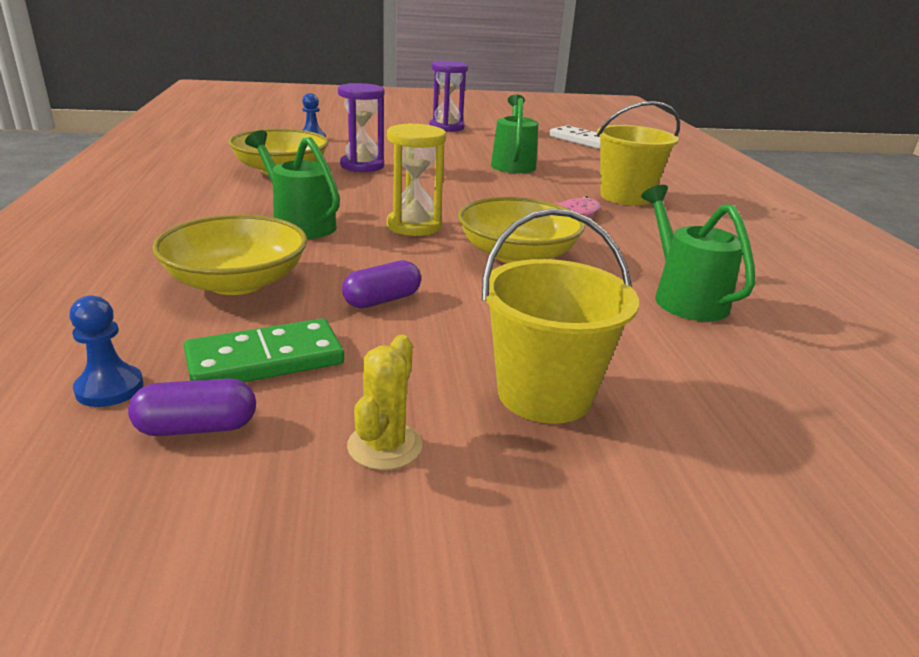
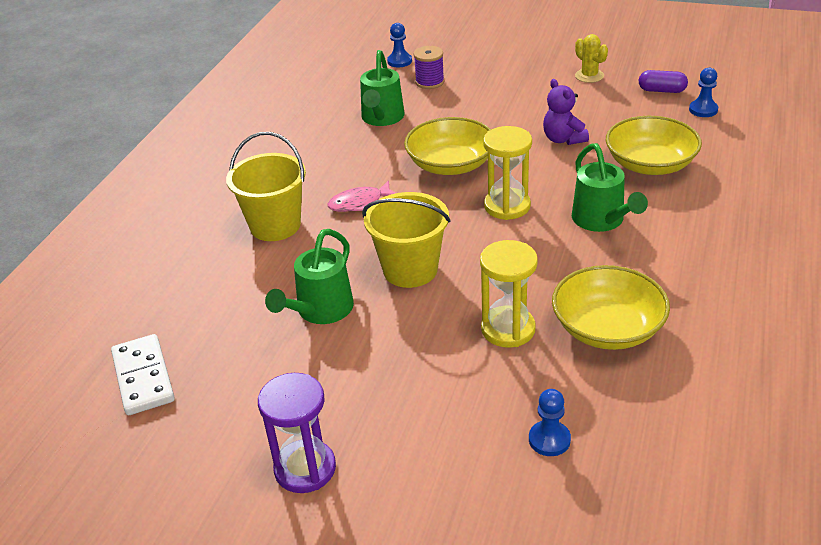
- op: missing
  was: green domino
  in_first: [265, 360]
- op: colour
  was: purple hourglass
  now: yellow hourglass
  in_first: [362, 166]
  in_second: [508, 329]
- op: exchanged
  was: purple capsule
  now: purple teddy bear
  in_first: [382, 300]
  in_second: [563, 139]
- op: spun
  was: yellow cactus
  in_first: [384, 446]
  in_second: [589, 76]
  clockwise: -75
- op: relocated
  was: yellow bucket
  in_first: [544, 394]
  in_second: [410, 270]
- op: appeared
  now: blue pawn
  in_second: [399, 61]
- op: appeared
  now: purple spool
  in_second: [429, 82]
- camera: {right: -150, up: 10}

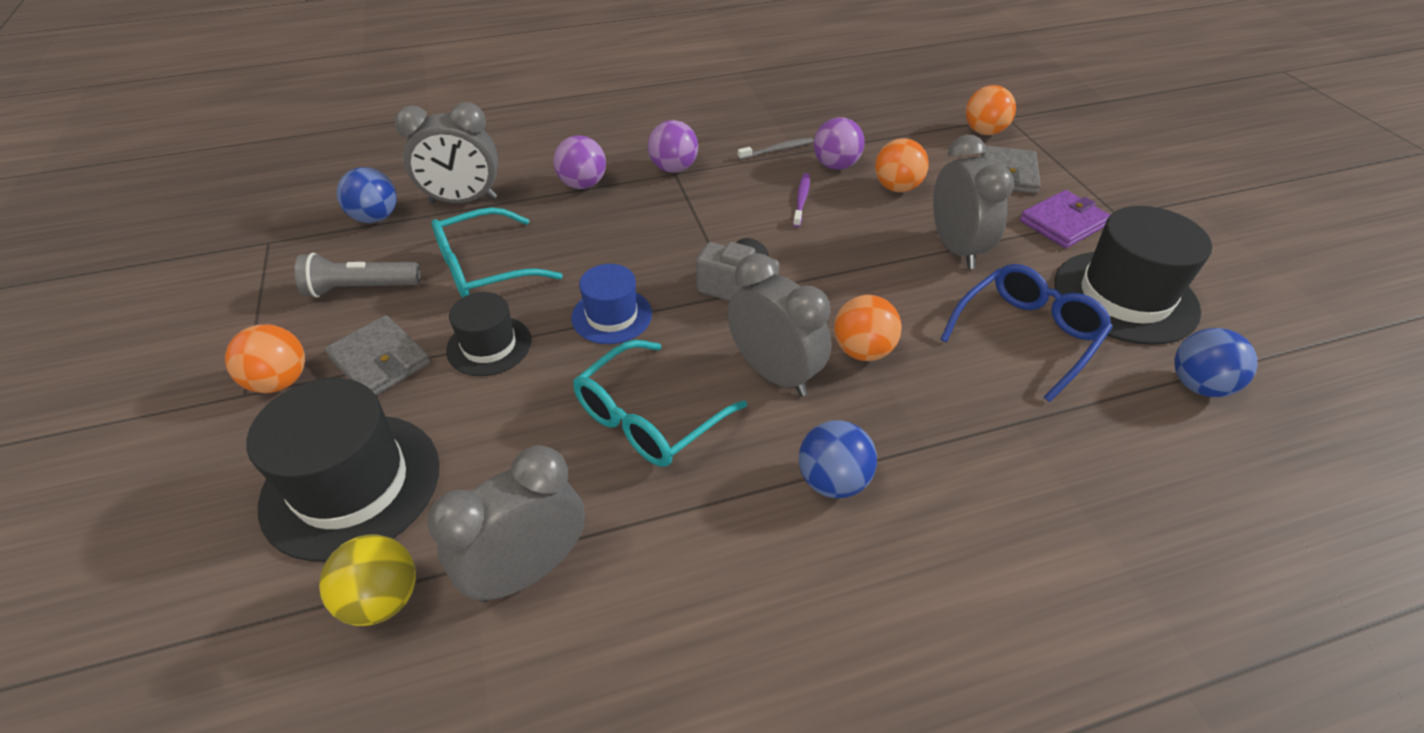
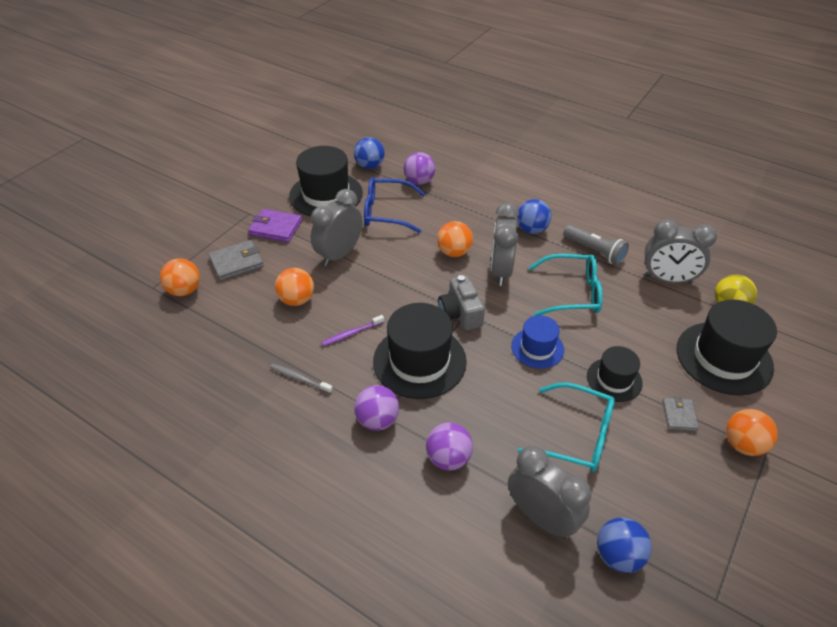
- op: relocated
  was: grey flashlight
  in_first: [360, 288]
  in_second: [594, 251]
- op: size
  was: grey wallet
  in_first: [380, 360]
  in_second: [679, 415]
  ratio: 0.63
- op: relocated
  was: purple ball
  in_first: [835, 165]
  in_second: [419, 181]
- op: appeared
  now: black hat
  in_second: [419, 361]
- camera: {right: -130, up: 0}

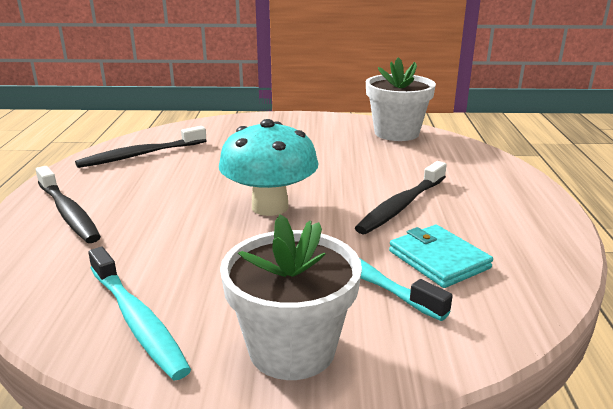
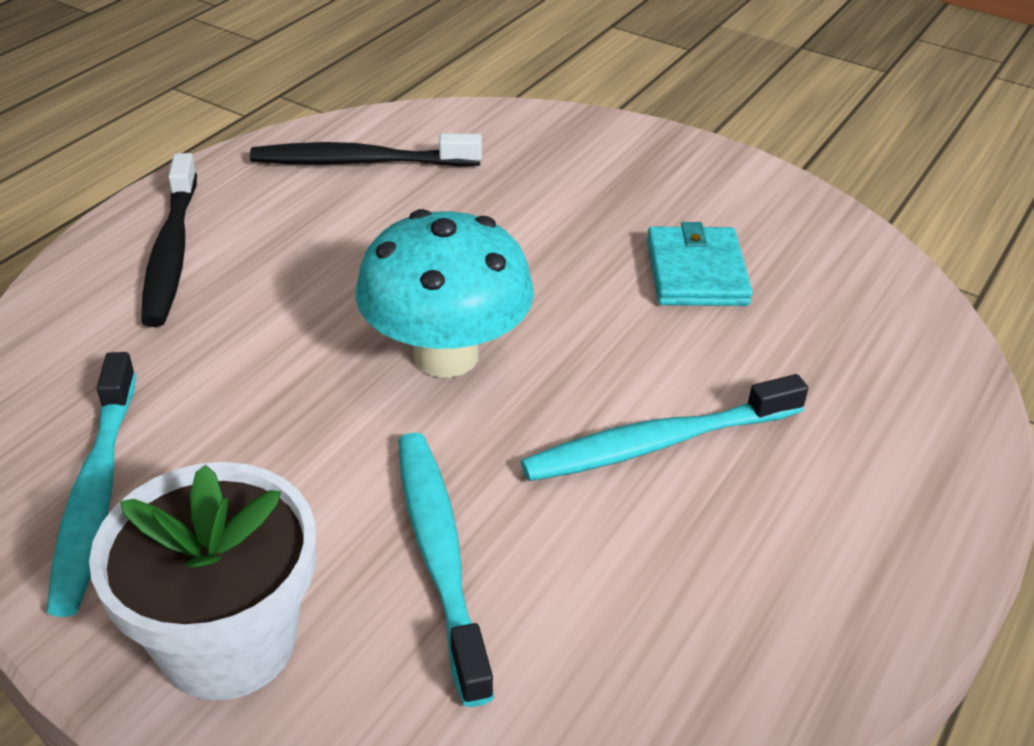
- op: colour
  was: black toothbrush
  now: turquoise toothbrush
  in_first: [401, 206]
  in_second: [658, 443]
- op: missing
  was: white flower pot
  in_first: [396, 133]
- op: relocated
  was: turquoise wallet
  in_first: [438, 260]
  in_second: [696, 272]
- camera: {right: 30, up: 15}

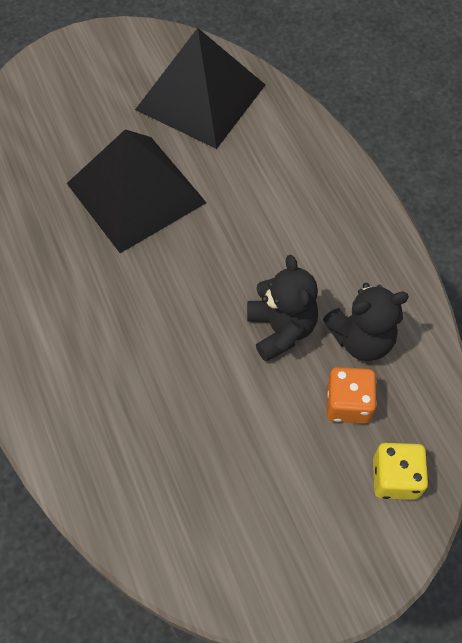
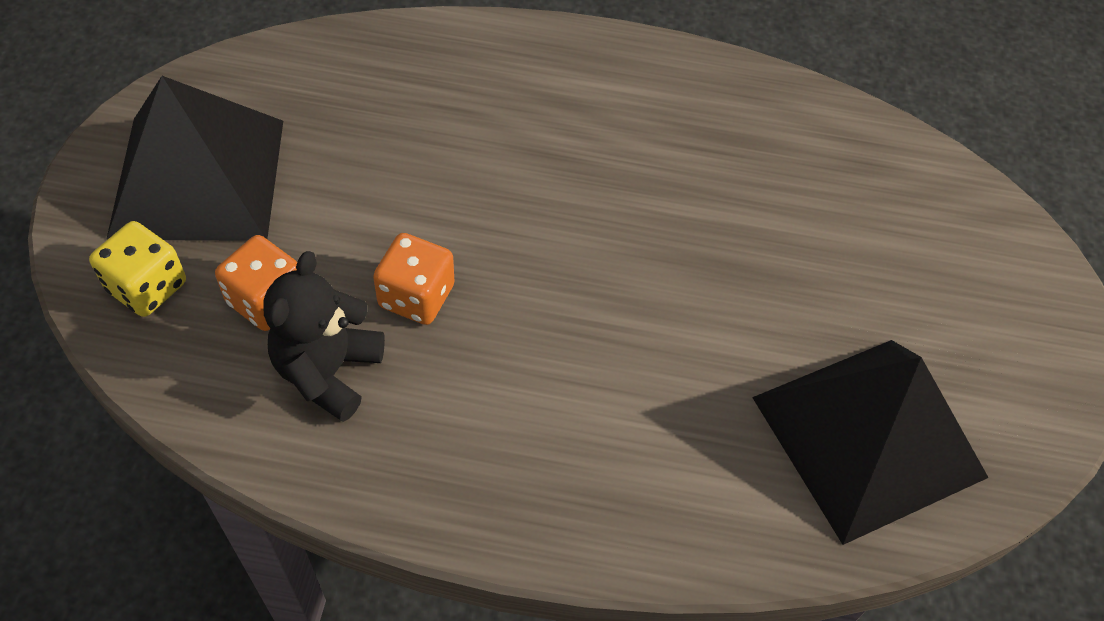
- op: relocated
  was: black pyramid
  in_first: [136, 193]
  in_second: [198, 178]
- op: exchanged
  was: black teddy bear
  now: orange dice
  in_first: [281, 329]
  in_second: [416, 296]
- camera: {right: 120, up: -5}

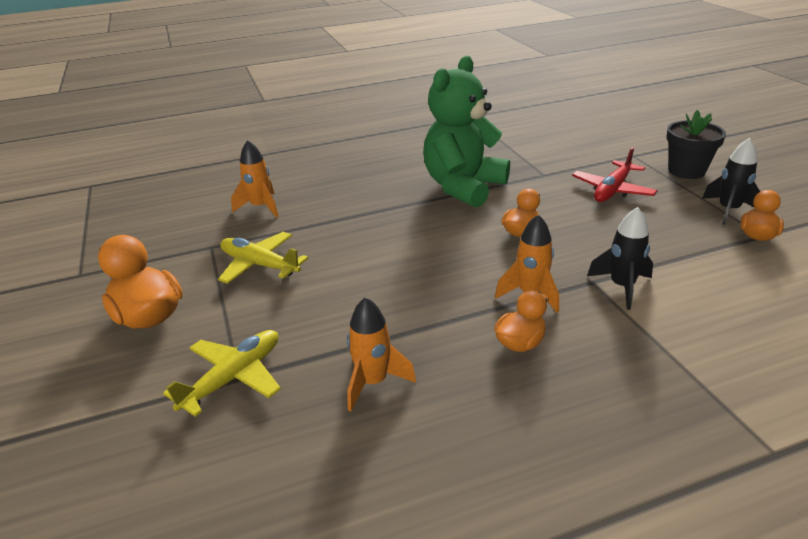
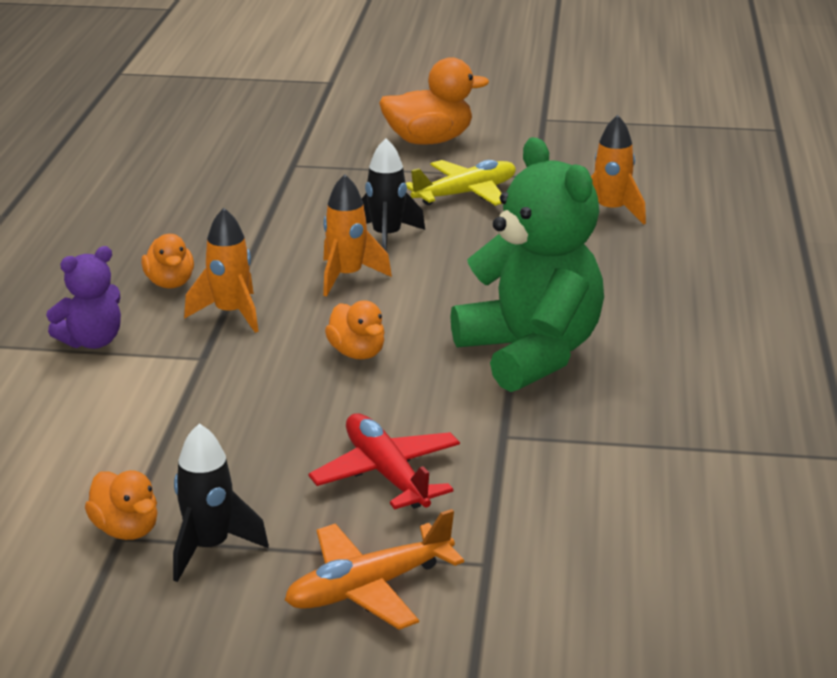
- op: missing
  was: yellow plane
  in_first: [234, 378]
- op: relocated
  was: orange rocket
  in_first: [373, 382]
  in_second: [347, 277]
- op: relocated
  was: black rocket
  in_first: [621, 287]
  in_second: [387, 237]
- op: exchanged
  was: black flower pot
  now: orange plane
  in_first: [686, 171]
  in_second: [368, 588]
- op: appeared
  now: purple teddy bear
  in_second: [92, 341]
- camera: {right: 115, up: -5}

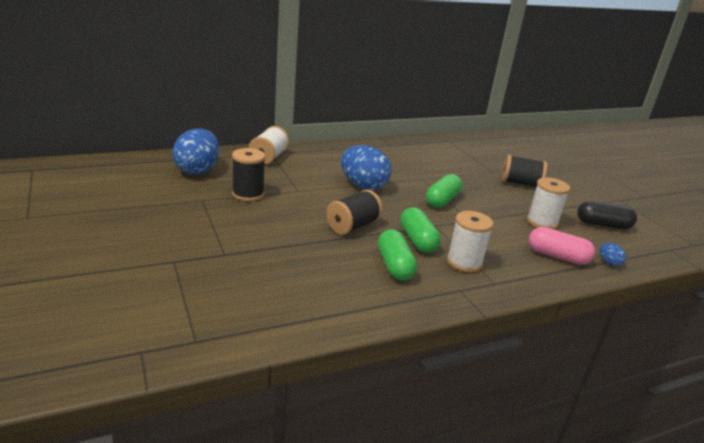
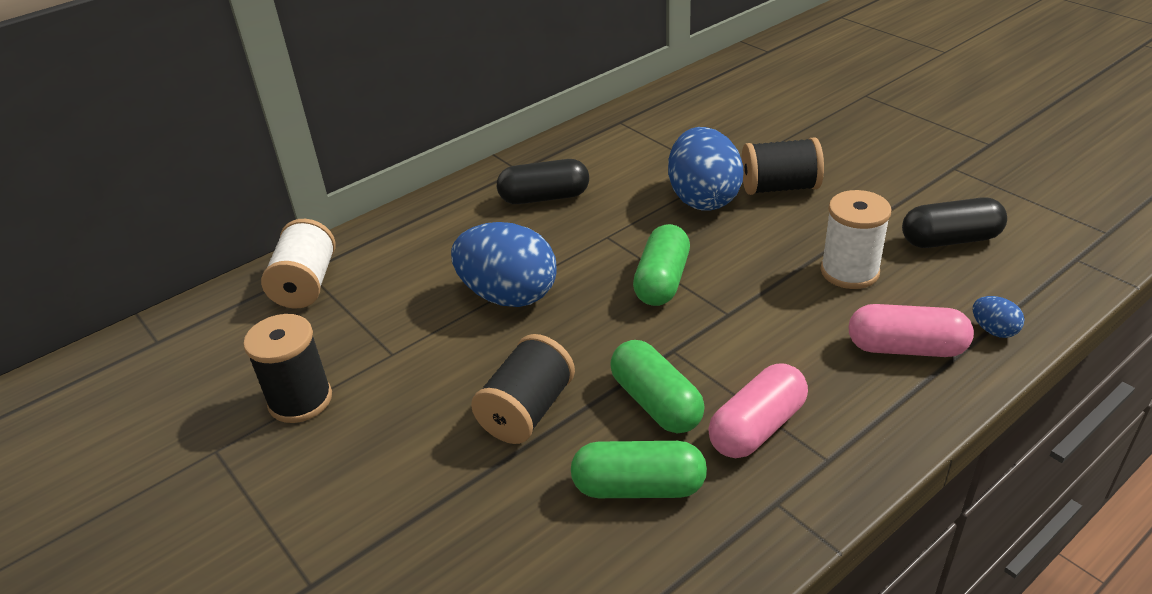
- op: relocated
  was: blue egg
  in_first: [197, 170]
  in_second: [703, 198]
- op: spun
  was: green capsule
  in_first: [394, 266]
  in_second: [639, 487]
  clockwise: -60
- op: exchanged
  was: white spool
  now: pink capsule
  in_first: [464, 262]
  in_second: [757, 427]
- op: appeared
  now: black capsule
  in_second: [544, 197]
- camera: {right: -10, up: 10}

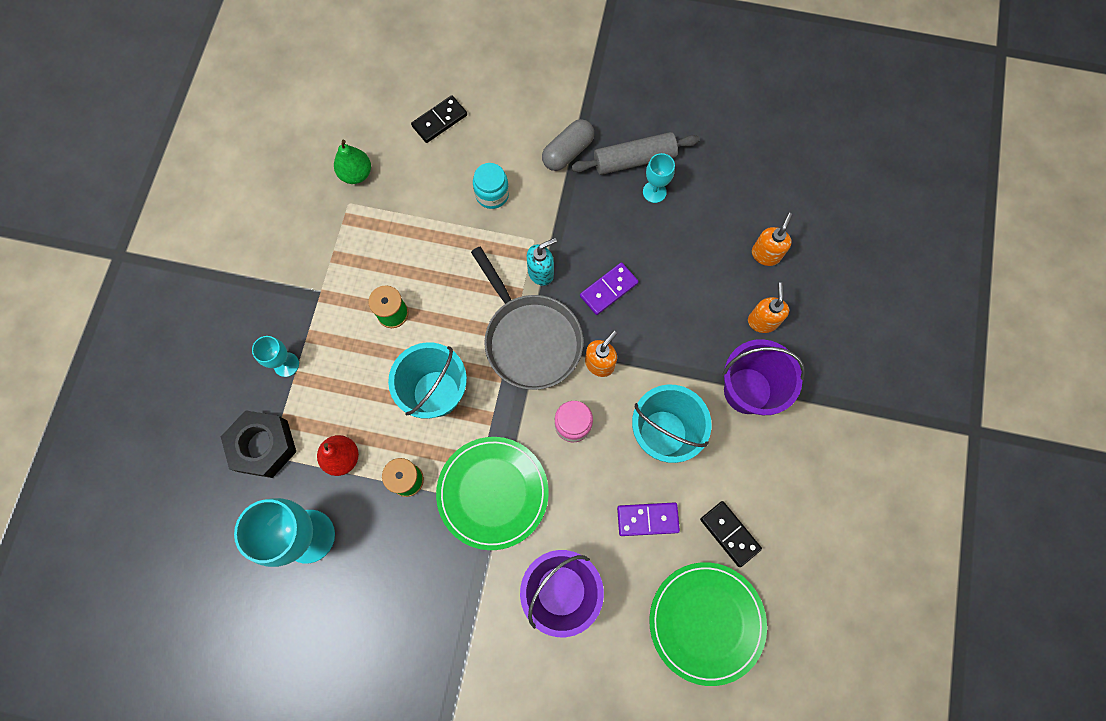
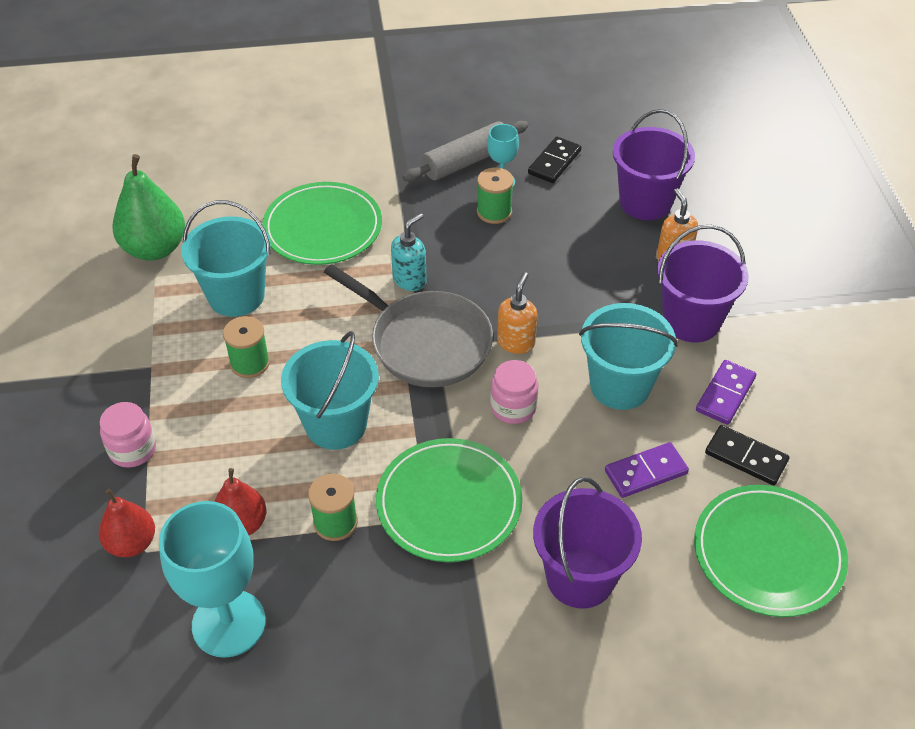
- op: exchanged
  was: black nut
  now: red pear
  in_first: [263, 446]
  in_second: [132, 543]
- op: exchanged
  was: turquoise goblet
  now: pink jar
  in_first: [286, 364]
  in_second: [132, 449]
- op: size
  was: green pear
  in_first: [356, 174]
  in_second: [155, 249]
  ratio: 1.59
- op: relocated
  was: black domino
  in_first: [439, 120]
  in_second: [554, 162]
- op: exchanged
  was: turquoise jar
  now: green plate
  in_first: [492, 194]
  in_second: [323, 227]
- op: missing
  was: grey capsule
  in_first: [568, 152]
- op: relocated
  was: purple domino
  in_first: [608, 289]
  in_second: [725, 394]
- op: exchanged
  was: orange soap dispenser
  now: purple bucket
  in_first: [765, 254]
  in_second: [645, 202]
- op: appeared
  now: turquoise bucket
  in_second: [236, 296]
- op: appeared
  now: green spool
  in_second: [494, 212]
- camera: {right: -20, up: -25}

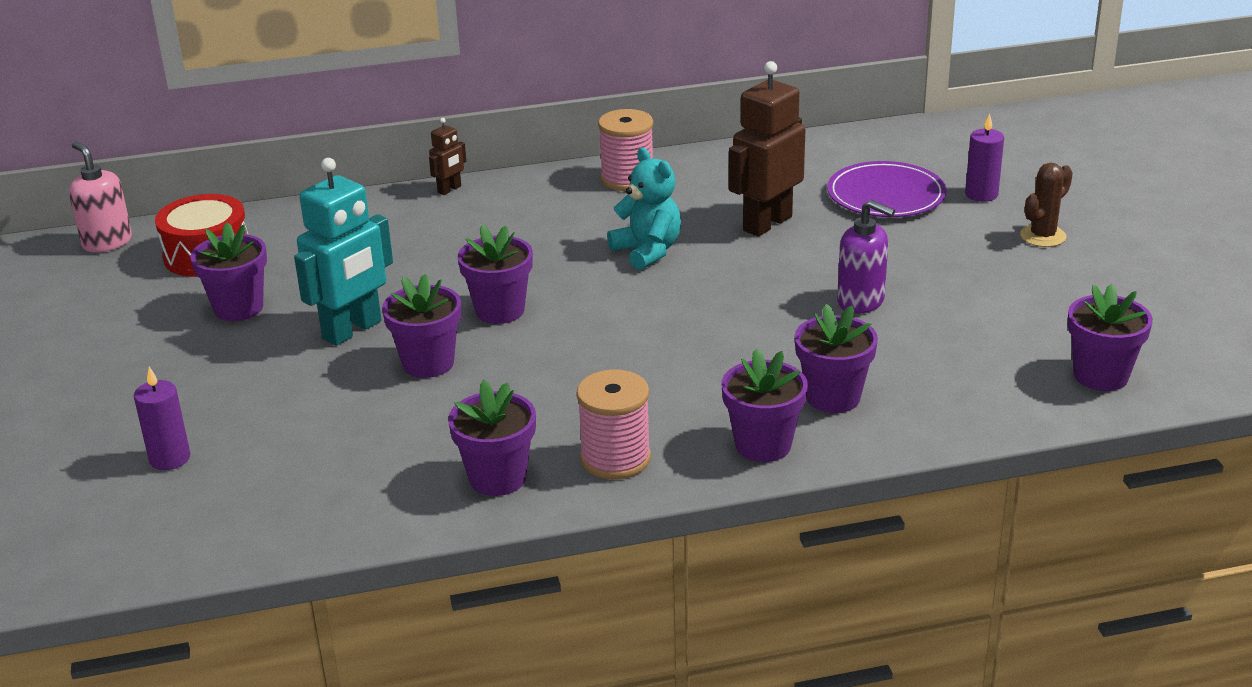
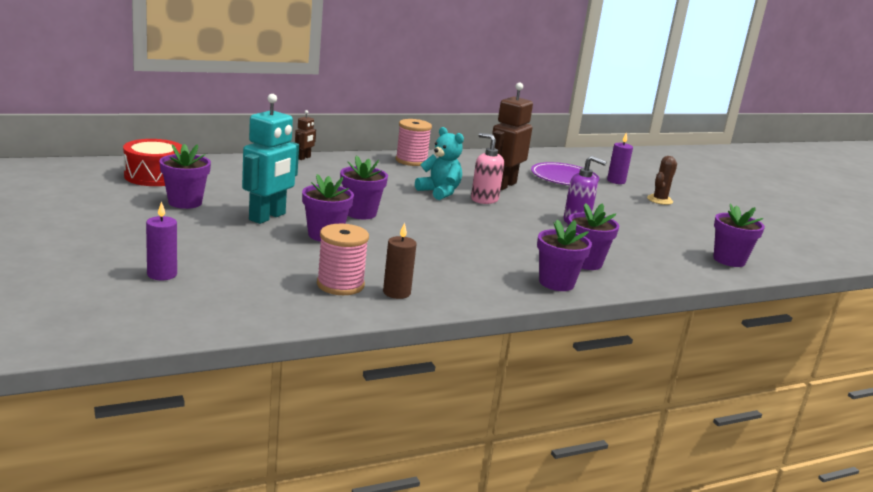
- op: relocated
  was: pink soap dispenser
  in_first: [107, 242]
  in_second: [484, 199]
- op: exchanged
  was: purple flower pot
  now: brown candle
  in_first: [497, 478]
  in_second: [396, 293]
- op: relocated
  was: pink spool
  in_first: [615, 458]
  in_second: [340, 285]
- camera: {right: -15, up: -10}

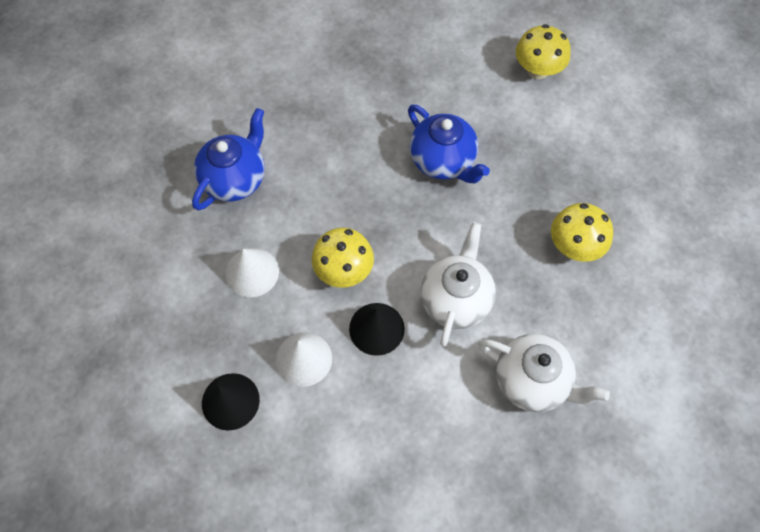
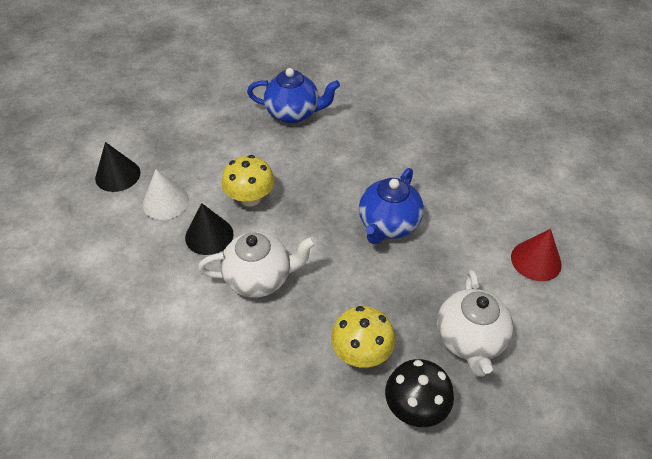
- op: missing
  was: white cone
  in_first: [252, 272]
- op: relocated
  was: white teapot
  in_first: [532, 381]
  in_second: [469, 340]
- op: exchanged
  was: yellow mushroom
  now: red cone
  in_first: [537, 70]
  in_second: [536, 260]
- op: appeared
  now: black mushroom
  in_second: [415, 407]
- camera: {right: 65, up: -15}

